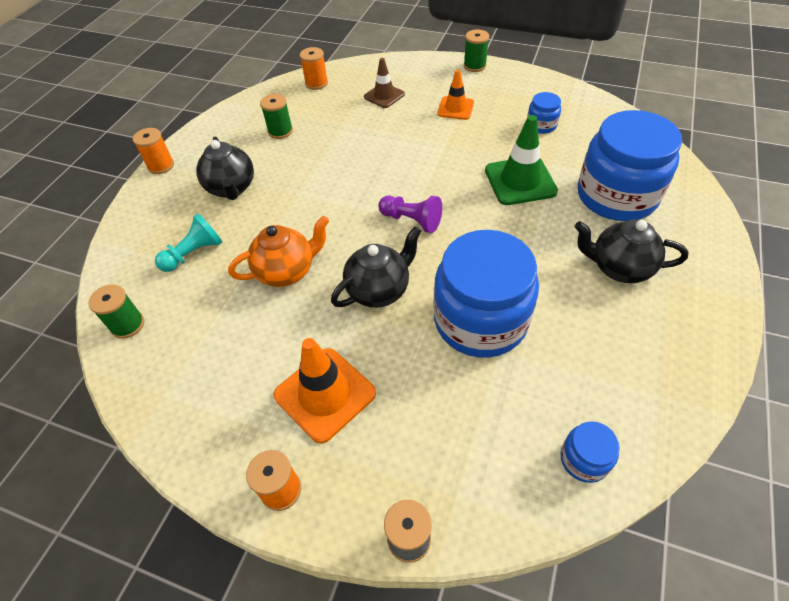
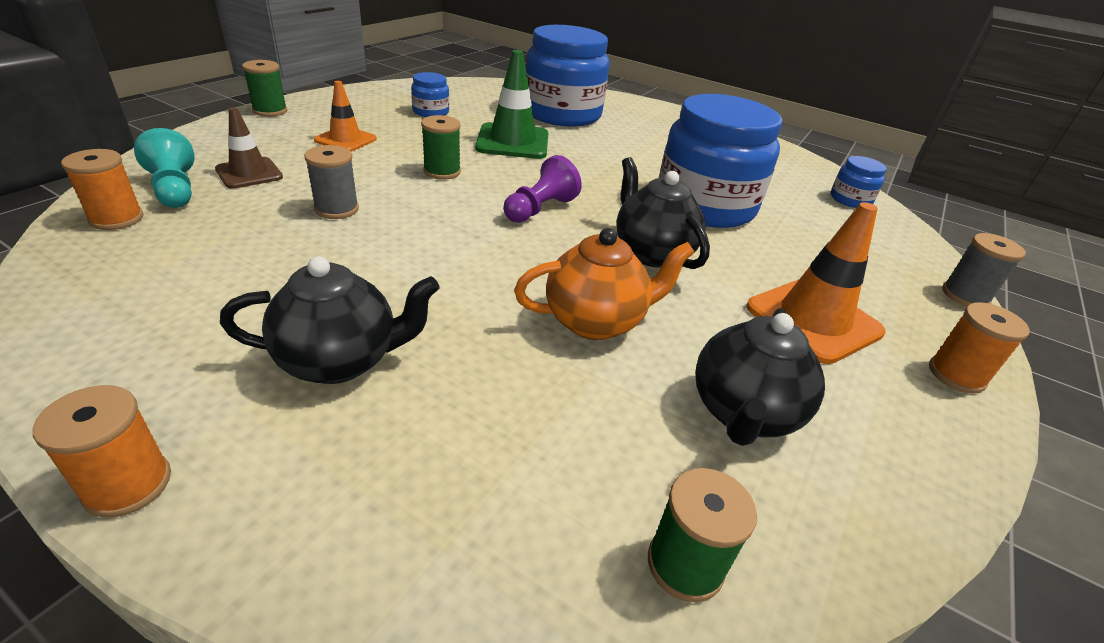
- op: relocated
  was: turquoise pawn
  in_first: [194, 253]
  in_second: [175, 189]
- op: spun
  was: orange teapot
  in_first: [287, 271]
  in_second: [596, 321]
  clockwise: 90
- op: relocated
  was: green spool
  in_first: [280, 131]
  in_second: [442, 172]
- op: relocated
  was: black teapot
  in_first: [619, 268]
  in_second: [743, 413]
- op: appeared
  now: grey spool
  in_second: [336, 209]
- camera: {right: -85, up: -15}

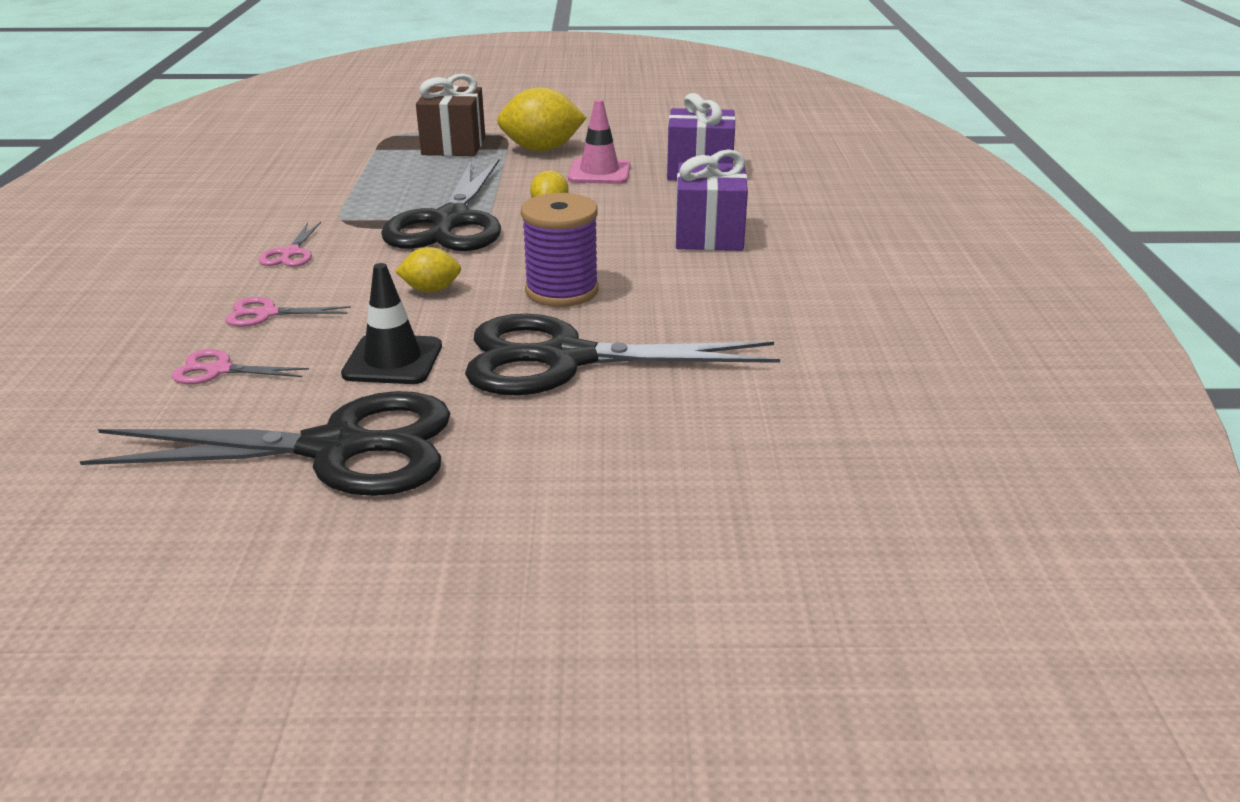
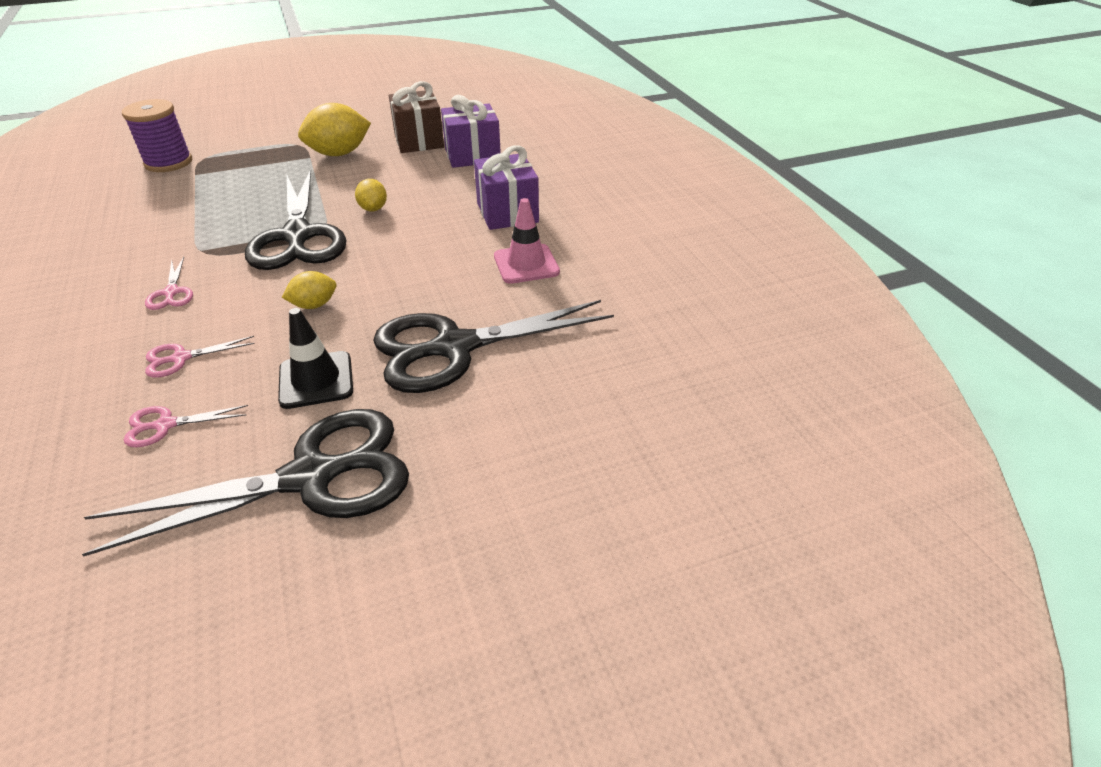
- op: relocated
  was: brown gift
  in_first: [453, 146]
  in_second: [419, 141]
- op: relocated
  was: purple spool
  in_first: [562, 291]
  in_second: [168, 162]
- op: relocated
  was: pink traffic cone
  in_first: [599, 172]
  in_second: [526, 264]
- camera: {right: -20, up: 10}

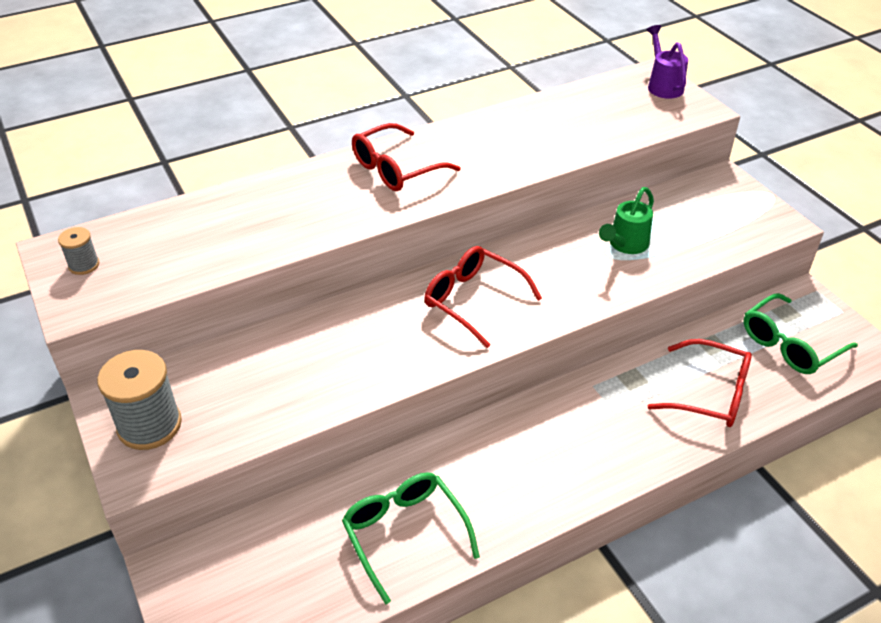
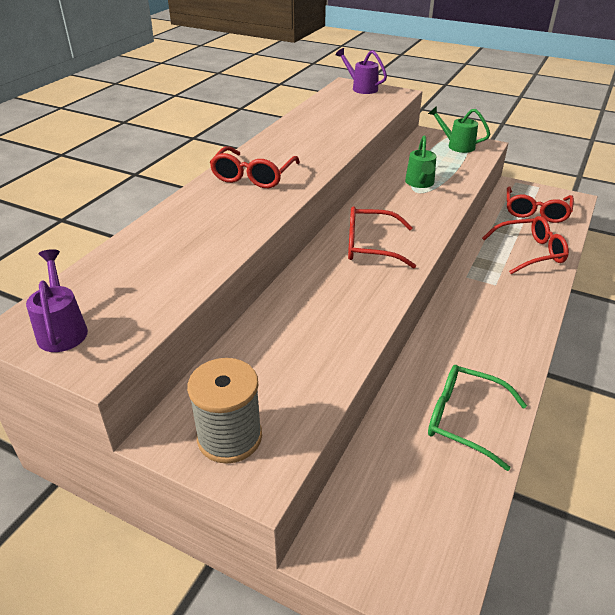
- op: exchanged
  was: grey spool
  now: purple watering can
  in_first: [84, 265]
  in_second: [62, 329]
- op: colour
  was: green glasses
  now: red glasses
  in_first: [790, 344]
  in_second: [536, 212]
- op: appeared
  now: green watering can
  in_second: [457, 145]
- camera: {right: -35, up: -5}

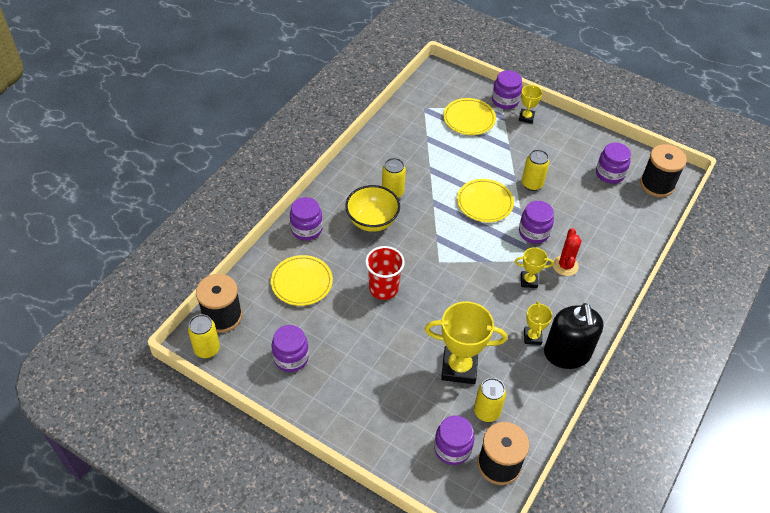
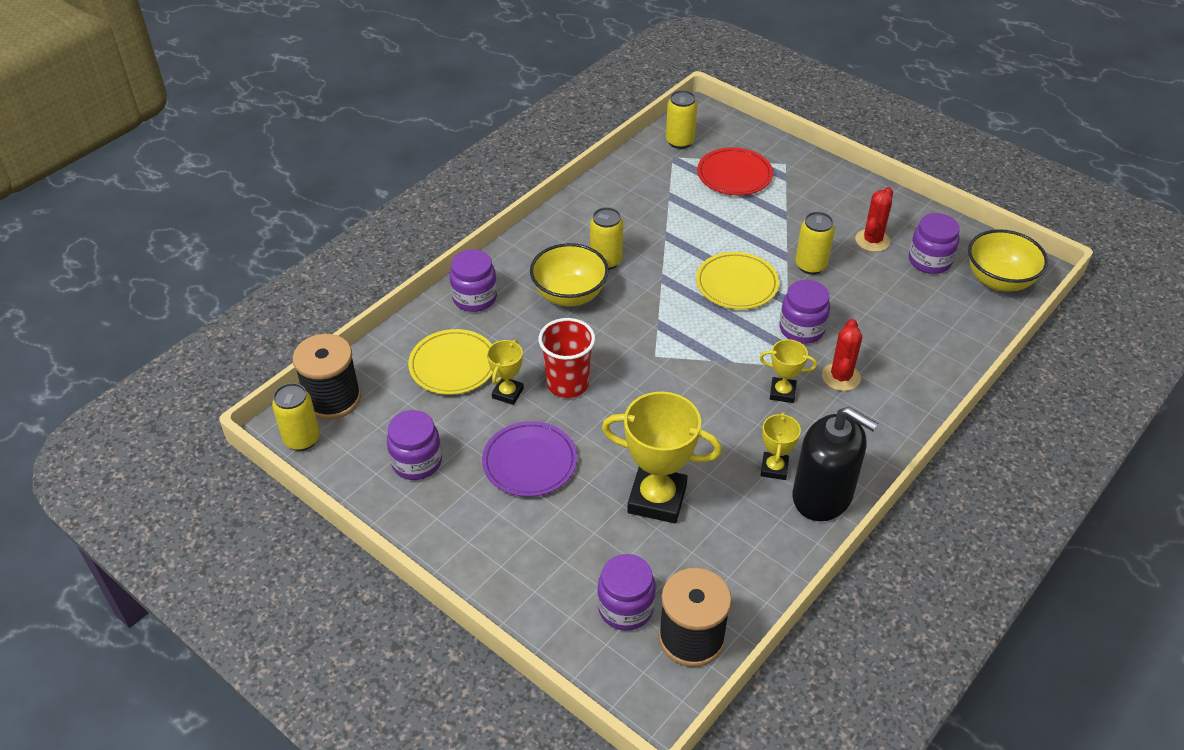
- op: colour
  was: yellow plate
  now: red plate
  in_first: [469, 119]
  in_second: [734, 175]
- op: relocated
  was: yellow can
  in_first: [486, 412]
  in_second: [679, 141]
- op: missing
  was: purple jar
  in_first: [505, 101]
- op: relocated
  was: yellow trophy
  in_first: [526, 117]
  in_second: [507, 393]
- op: spun
  was: black soap dispenser
  in_first: [567, 353]
  in_second: [822, 496]
  clockwise: -60
- op: exchanged
  was: black spool
  now: yellow bowl
  in_first: [657, 184]
  in_second: [999, 280]
- op: appeared
  now: purple plate
  in_second: [529, 462]
- op: appeared
  now: red cactus
  in_second: [872, 240]
- camera: {right: 10, up: -5}

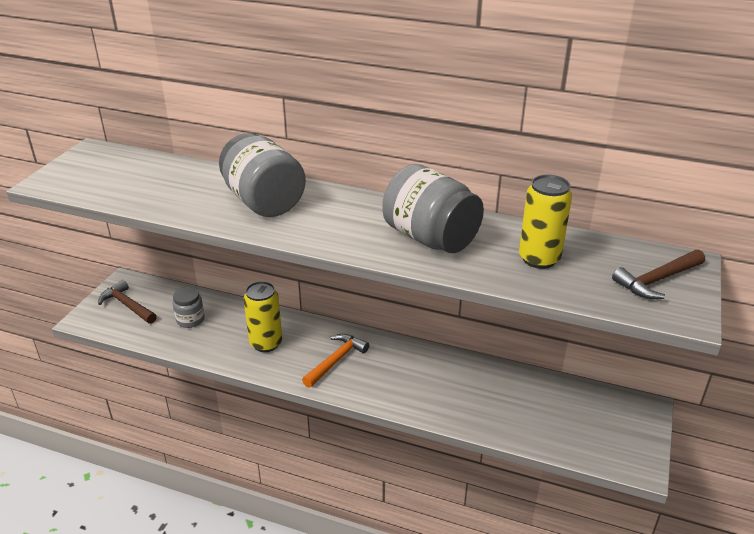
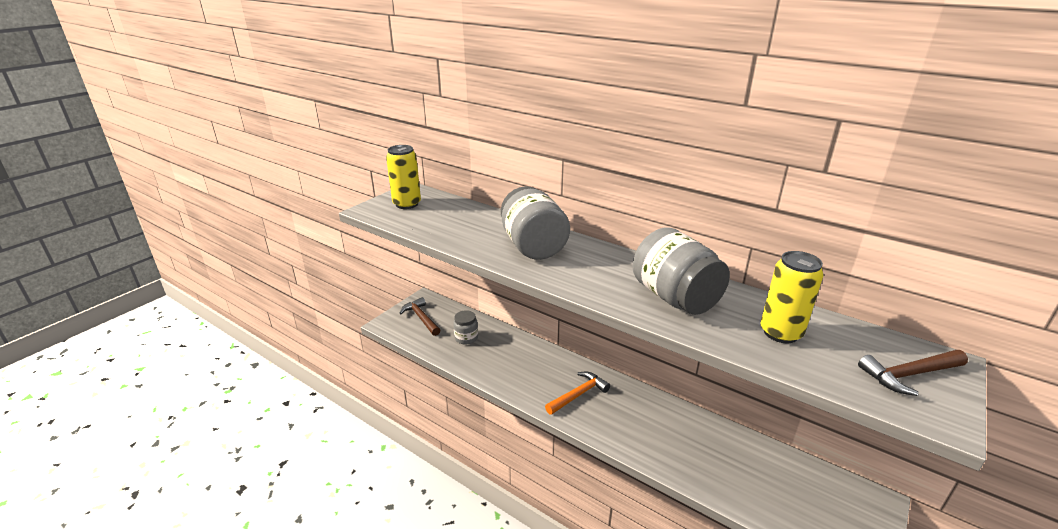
- op: relocated
  was: yellow can
  in_first: [266, 343]
  in_second: [407, 204]
- camera: {right: 15, up: -5}

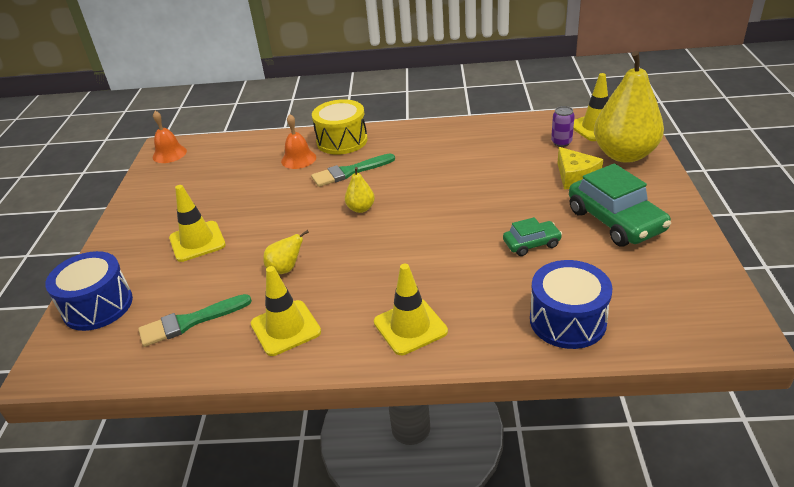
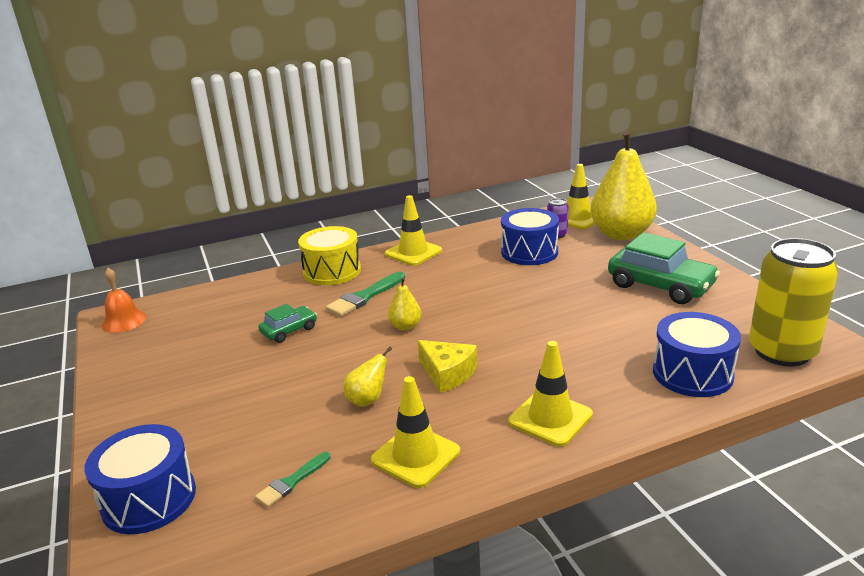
- op: size
  was: green brush
  in_first: [190, 322]
  in_second: [291, 482]
  ratio: 0.62
- op: relocated
  was: yellow traffic cone
  in_first: [197, 241]
  in_second: [413, 252]
- op: missing
  was: orange bell
  in_first: [298, 159]
- op: relocated
  was: green car
  in_first: [531, 244]
  in_second: [289, 330]
- op: relocated
  was: yellow cheese
  in_first: [575, 177]
  in_second: [447, 373]
- op: appeared
  now: blue drum
  in_second: [529, 252]
- op: appeared
  now: yellow can
  in_second: [782, 352]
- camera: {right: -25, up: -10}

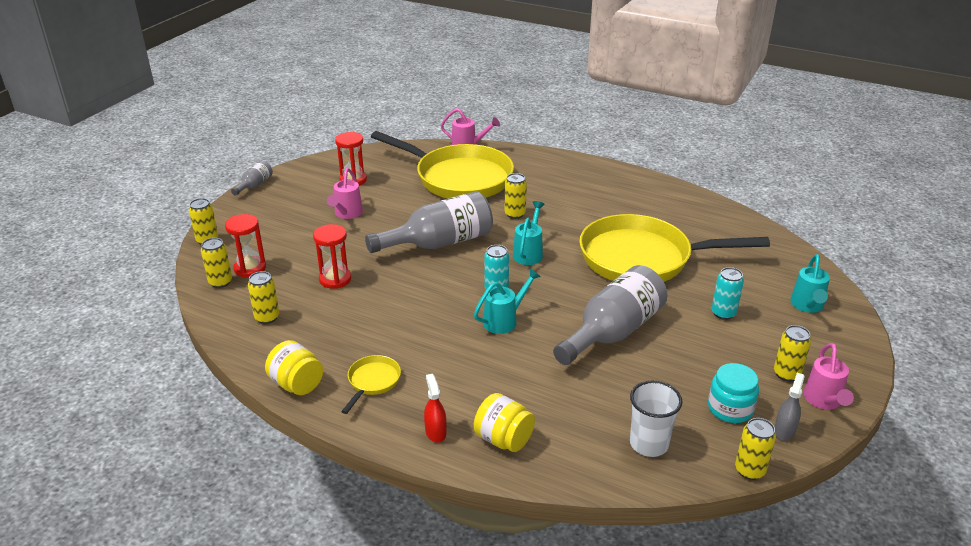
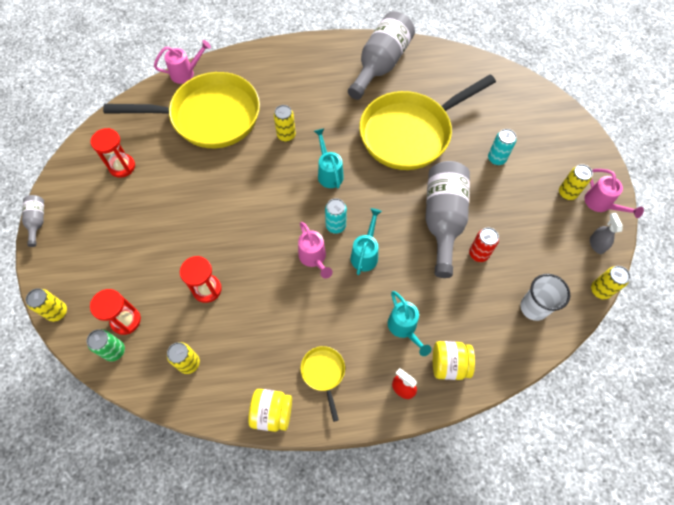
- op: colour
  was: yellow can
  now: green can
  in_first: [220, 282]
  in_second: [114, 351]
- op: relocated
  was: pink watering can
  in_first: [347, 214]
  in_second: [314, 258]
- op: relocated
  was: grey bottle
  in_first: [439, 243]
  in_second: [380, 65]
- op: missing
  was: turquoise jar
  in_first: [730, 408]
- op: relocated
  was: turquoise watering can
  in_first: [807, 306]
  in_second: [404, 328]
- op: appeared
  now: red can
  in_second: [478, 254]
- camera: {right: -35, up: 30}

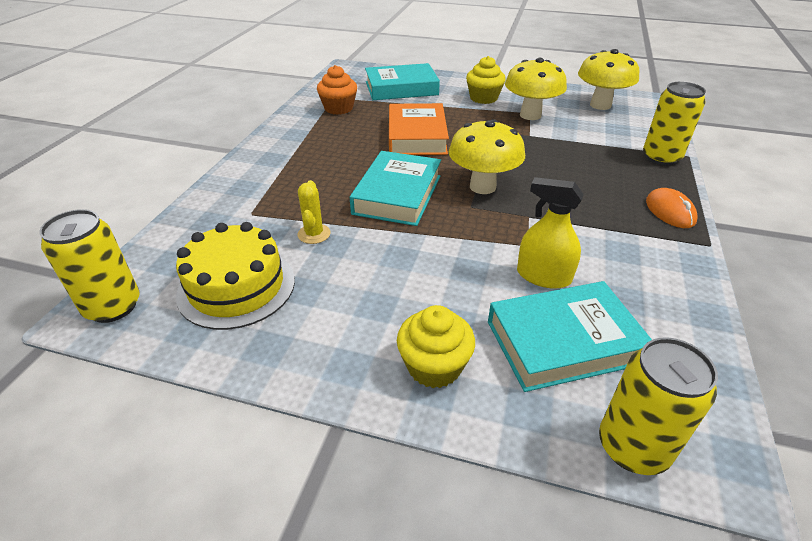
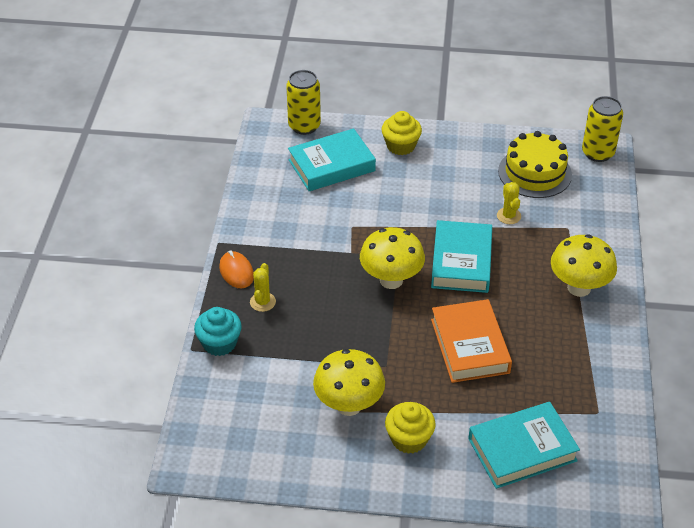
- op: missing
  was: orange cupcake
  in_first: [338, 108]
- op: missing
  was: yellow spray bottle
  in_first: [543, 276]
- op: relocated
  was: yellow mushroom
  in_first: [600, 105]
  in_second: [579, 288]
- op: exchanged
  was: yellow can
  now: turquoise cupcake
  in_first: [661, 157]
  in_second: [219, 343]
- op: appeared
  now: yellow cactus
  in_second: [262, 302]
- camera: {right: 170, up: 5}

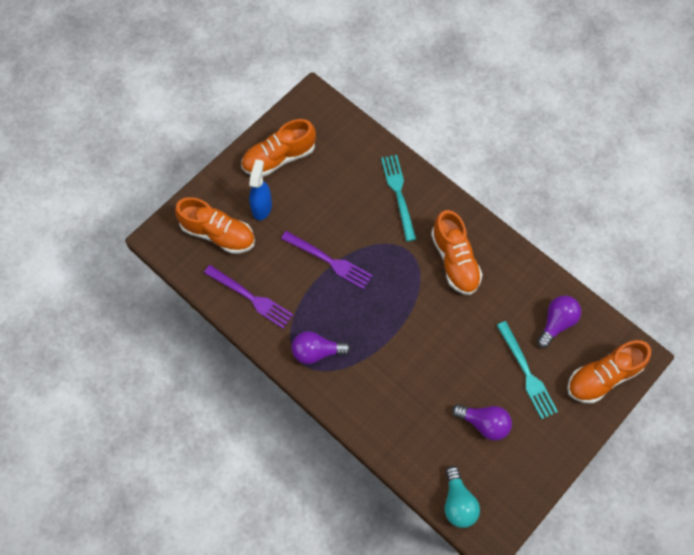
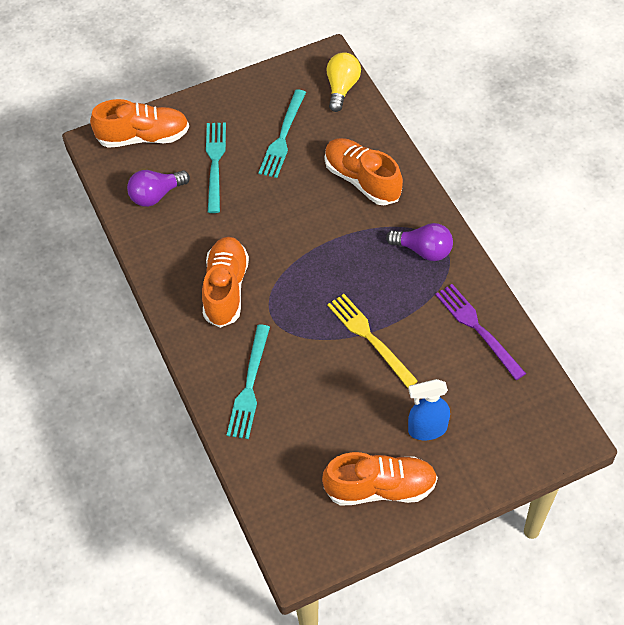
- op: relocated
  was: orange shoe
  in_first: [218, 234]
  in_second: [362, 180]
- op: spun
  was: blue spray bottle
  in_first: [262, 207]
  in_second: [427, 429]
  clockwise: 45
- op: colour
  was: purple fork
  now: yellow fork
  in_first: [329, 261]
  in_second: [369, 337]
- op: colour
  was: turquoise light bulb
  now: yellow light bulb
  in_first: [458, 503]
  in_second: [342, 88]
- op: exchanged
  was: purple light bulb
  now: turquoise fork
  in_first: [484, 423]
  in_second: [283, 137]
- camera: {right: -155, up: -10}

